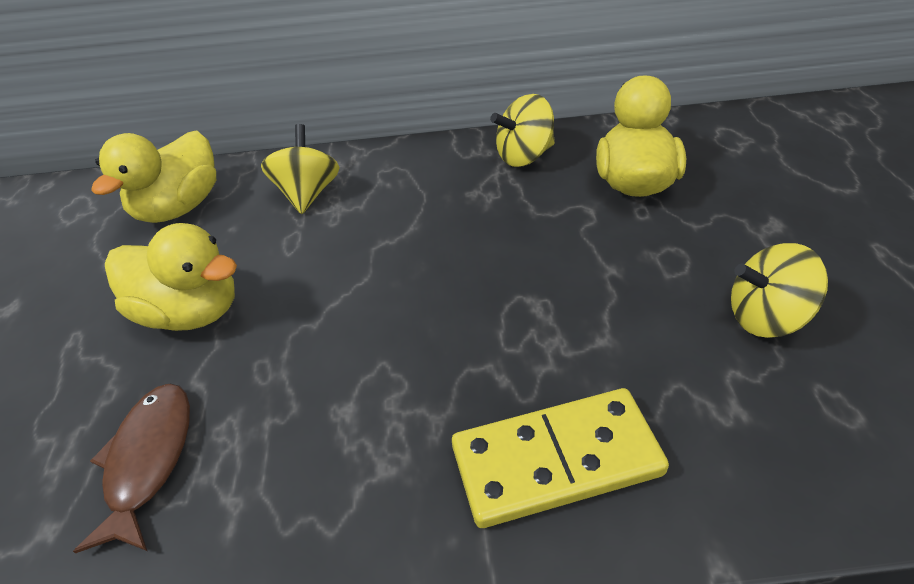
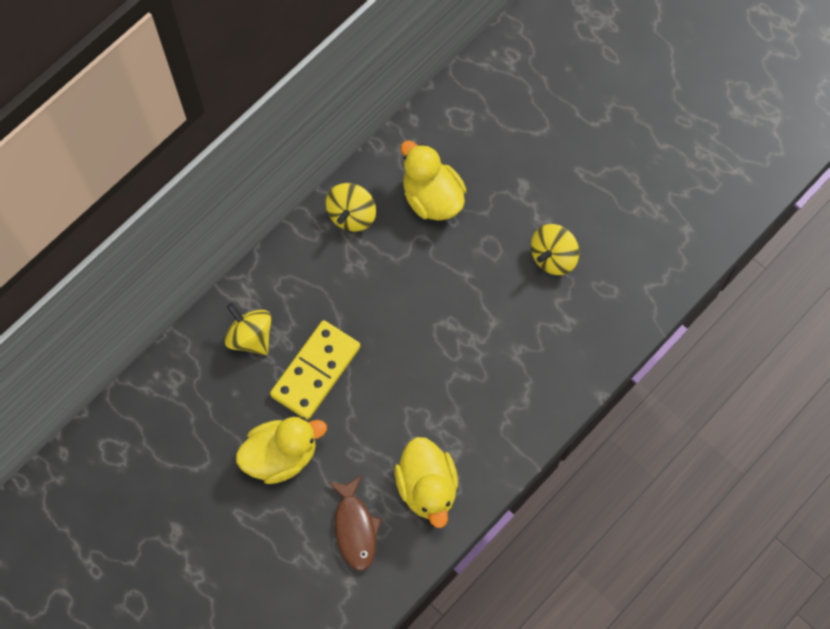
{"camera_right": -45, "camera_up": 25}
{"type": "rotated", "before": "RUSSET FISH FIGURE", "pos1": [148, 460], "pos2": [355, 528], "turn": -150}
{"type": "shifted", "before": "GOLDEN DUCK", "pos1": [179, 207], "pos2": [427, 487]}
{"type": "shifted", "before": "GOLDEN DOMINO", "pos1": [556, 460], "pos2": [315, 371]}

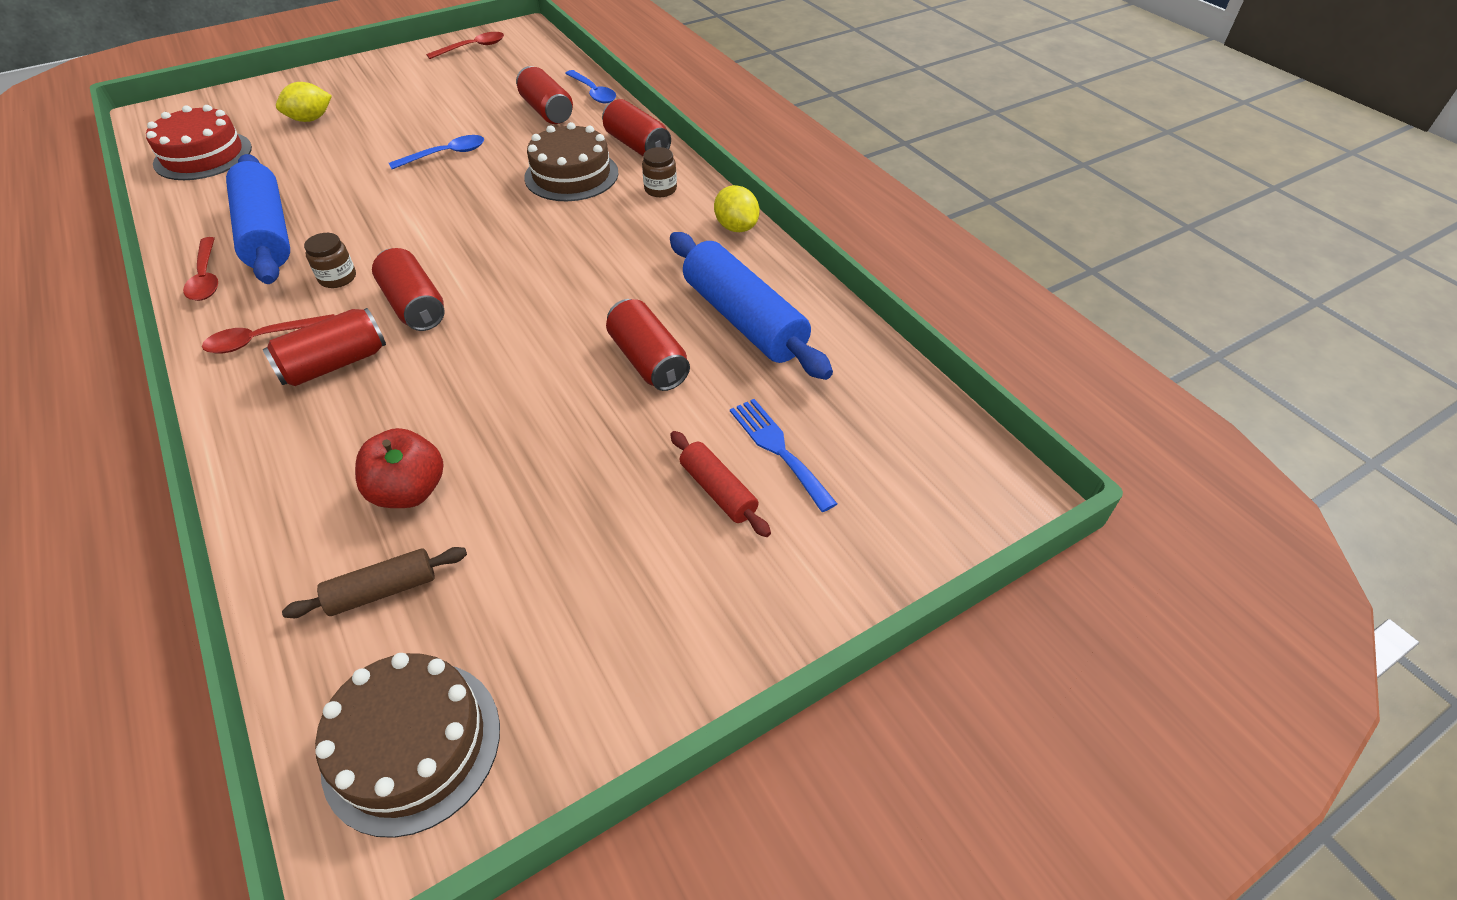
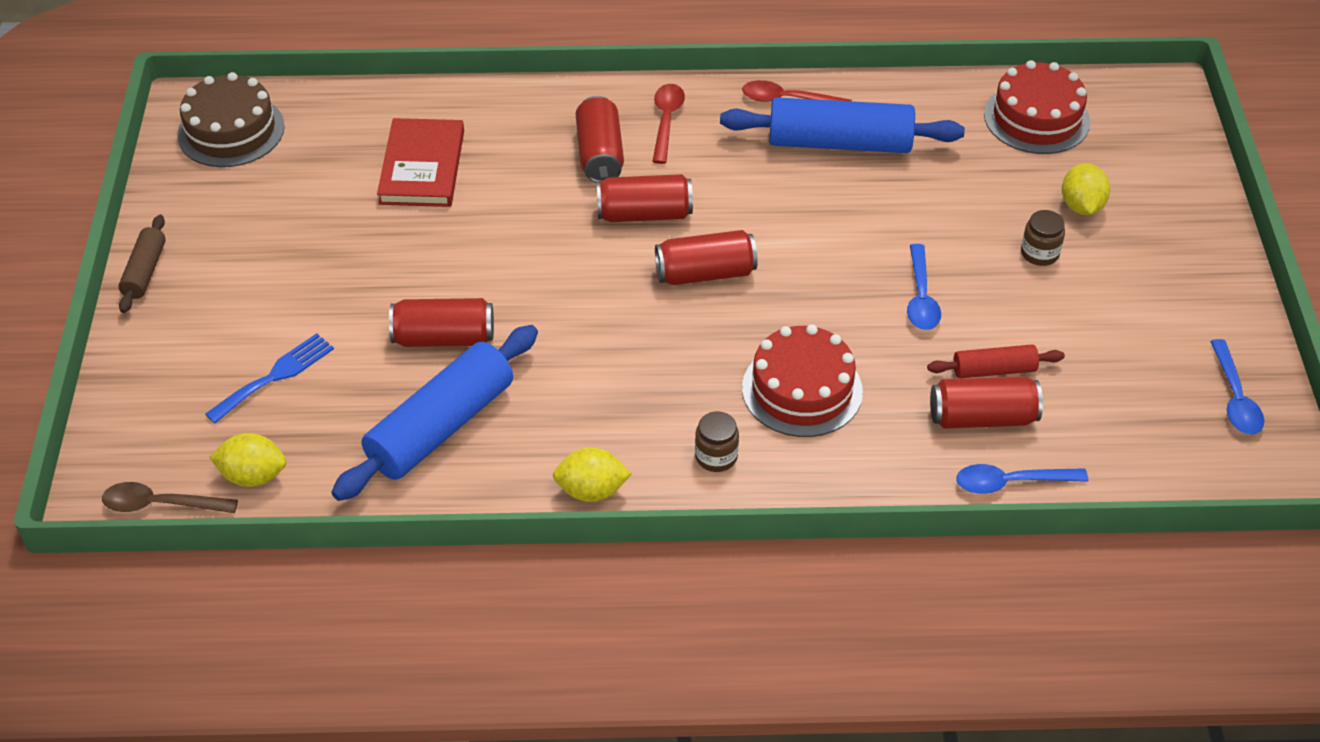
{"camera_right": 120, "camera_up": 0}
{"type": "shifted", "before": "RUSSET ROLLING PIN", "pos1": [383, 590], "pos2": [145, 271]}
{"type": "shifted", "before": "RUSSET JAR", "pos1": [337, 278], "pos2": [1039, 253]}
{"type": "swapped", "before": "CRIMSON APPLE", "after": "CRIMSON HARDBACK", "pos1": [409, 491], "pos2": [422, 167]}
{"type": "repainted", "before": "CRIMSON SPOON", "after": "COBALT SPOON", "pos1": [472, 48], "pos2": [1235, 398]}
{"type": "repainted", "before": "RUSSET GATEAU", "after": "CRIMSON GATEAU", "pos1": [571, 175], "pos2": [802, 389]}
{"type": "shifted", "before": "CRIMSON SODA CAN", "pos1": [637, 145], "pos2": [705, 273]}
{"type": "rotated", "before": "COBALT ROLLING PIN", "pos1": [744, 319], "pos2": [441, 426], "turn": -45}
{"type": "shifted", "before": "CRIMSON ROLLING PIN", "pos1": [718, 491], "pos2": [994, 370]}
{"type": "rotated", "before": "COBALT TABLE FORK", "pos1": [778, 449], "pos2": [275, 376], "turn": -45}
{"type": "new", "after": "RUSSET SPOON", "pos2": [161, 504]}
{"type": "new", "after": "GOLDEN LEMON", "pos2": [253, 476]}

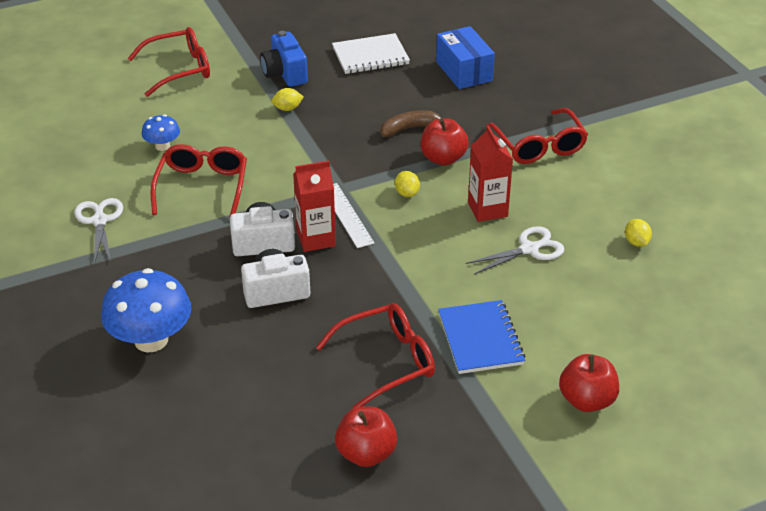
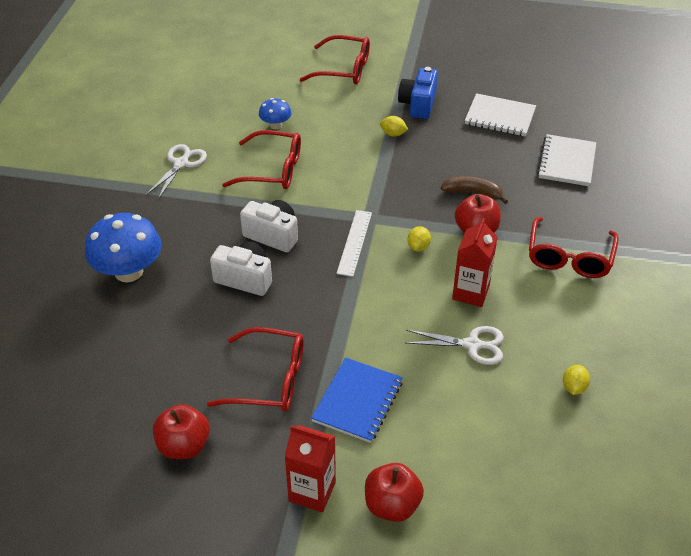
{"camera_right": 35, "camera_up": 5}
{"type": "rotated", "before": "CRIMSON EYEGLASSES", "pos1": [202, 187], "pos2": [273, 170], "turn": 60}
{"type": "shifted", "before": "CRIMSON MILK CARTON", "pos1": [316, 239], "pos2": [312, 491]}
{"type": "swapped", "before": "COBALT BOX", "after": "SNOW-WHITE EXERCISE BOOK", "pos1": [464, 71], "pos2": [566, 162]}

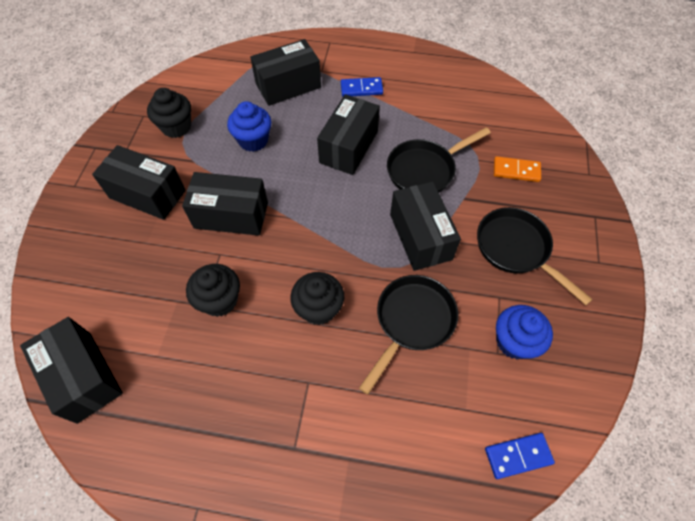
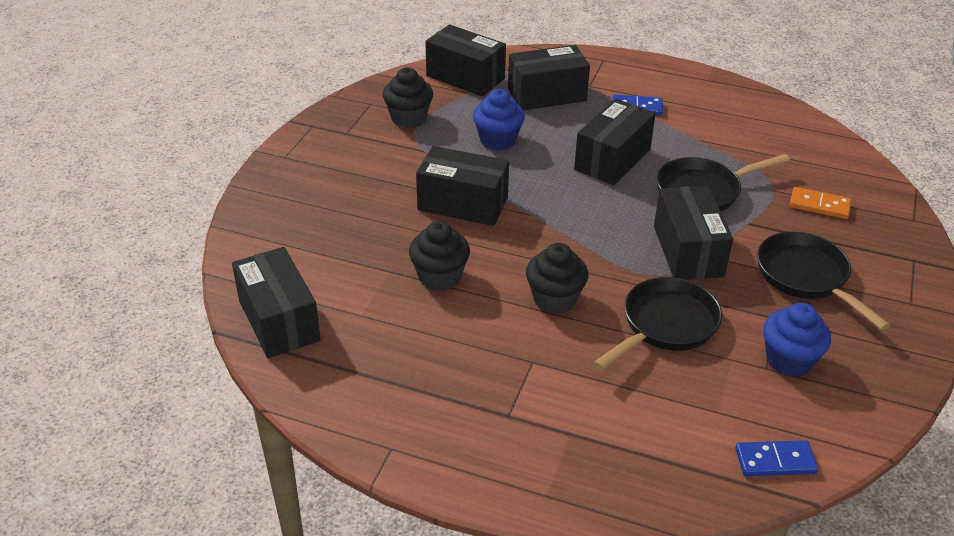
{"camera_right": 10, "camera_up": -20}
{"type": "shifted", "before": "JET-BLACK BOX", "pos1": [147, 194], "pos2": [465, 77]}

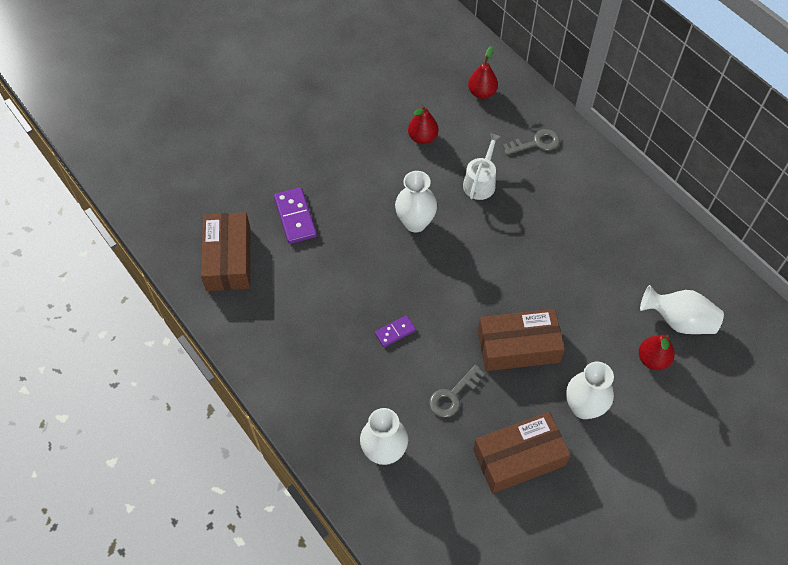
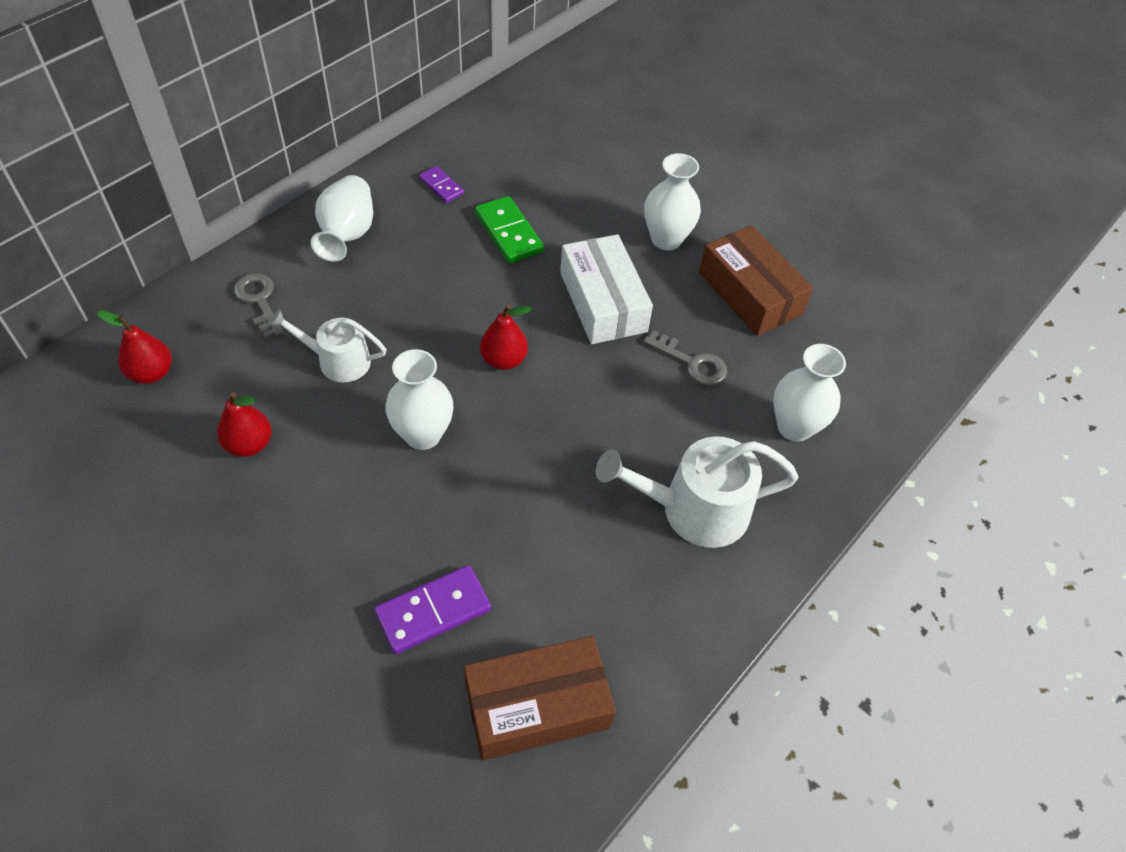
{"camera_right": -105, "camera_up": -5}
{"type": "shifted", "before": "ROYAL PURPLE DOMINO", "pos1": [395, 332], "pos2": [441, 186]}
{"type": "repainted", "before": "RUSSET BOX", "after": "SNOW-WHITE BOX", "pos1": [518, 346], "pos2": [603, 302]}
{"type": "shifted", "before": "CRIMSON PEAR", "pos1": [652, 359], "pos2": [504, 360]}
{"type": "shifted", "before": "SNOW-WHITE FLOWER VASE", "pos1": [679, 321], "pos2": [347, 234]}
{"type": "new", "after": "EMERALD DOMINO", "pos2": [508, 232]}
{"type": "new", "after": "SNOW-WHITE SPRINKLING CAN", "pos2": [694, 509]}

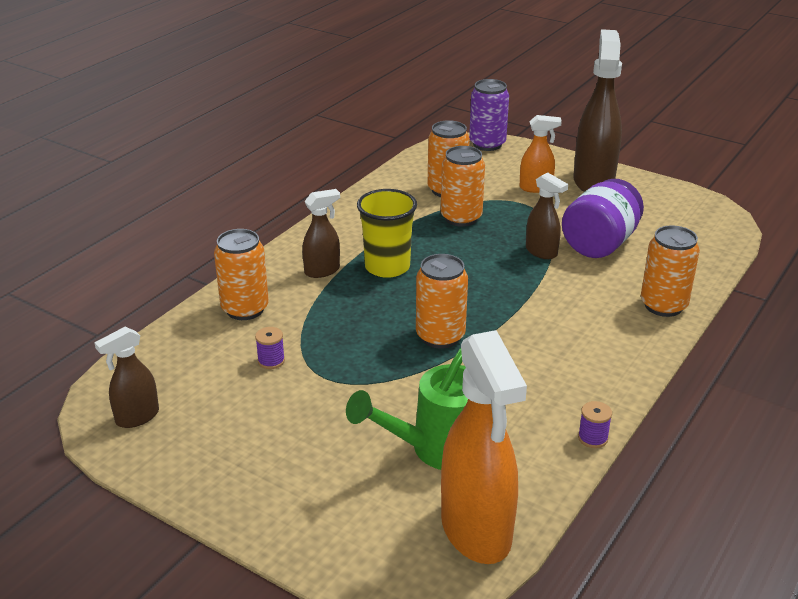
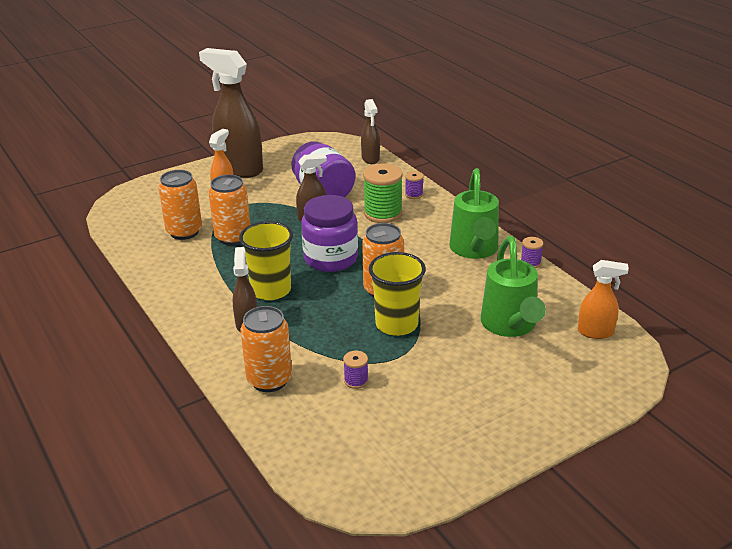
{"camera_right": -65, "camera_up": 0}
{"type": "shifted", "before": "RUSSET SPRAYER", "pos1": [137, 417], "pos2": [370, 159]}
{"type": "scaled", "before": "BRIGHT ORANGE SPRAYER", "pos1": [476, 531], "pos2": [596, 332], "scale": 0.52}
{"type": "gone", "before": "ROYAL PURPLE SODA CAN", "pos1": [487, 144]}
{"type": "swapped", "before": "BRIGHT ORANGE SODA CAN", "after": "ROYAL PURPLE REEL OF THREAD", "pos1": [663, 305], "pos2": [414, 194]}
{"type": "new", "after": "ROYAL PURPLE JAR", "pos2": [330, 259]}
{"type": "new", "after": "EMERALD REEL OF THREAD", "pos2": [383, 213]}
{"type": "new", "after": "GOLDEN BEAKER", "pos2": [396, 324]}
{"type": "new", "after": "EMERALD SPRINKLING CAN", "pos2": [474, 250]}

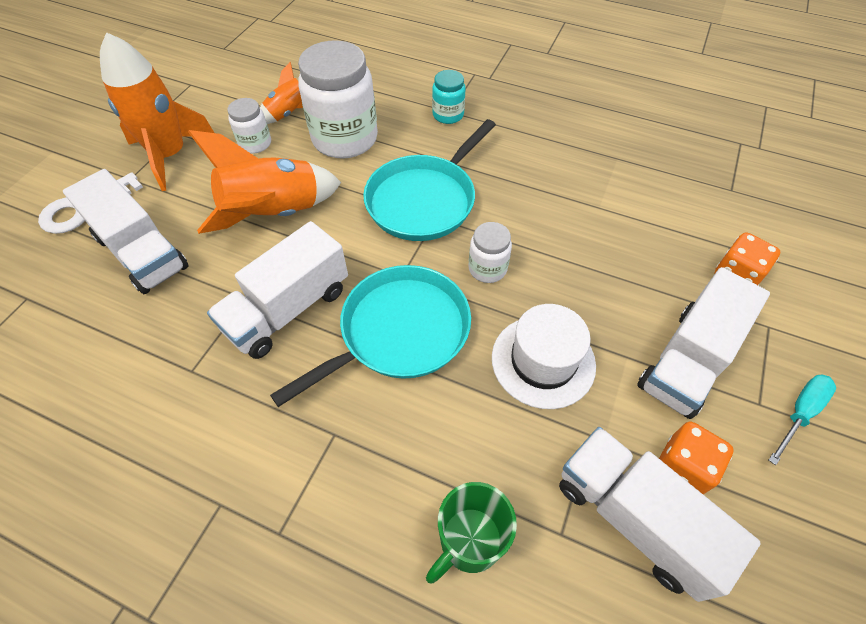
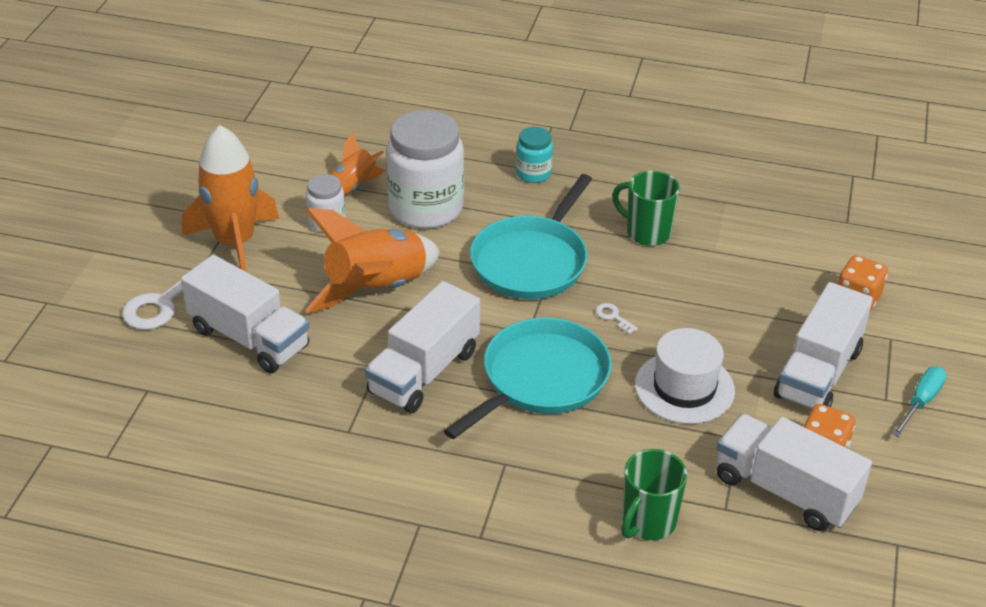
{"camera_right": -10, "camera_up": -15}
{"type": "swapped", "before": "SNOW-WHITE JAR", "after": "SNOW-WHITE KEY", "pos1": [487, 268], "pos2": [613, 317]}
{"type": "new", "after": "EMERALD MUG", "pos2": [647, 232]}

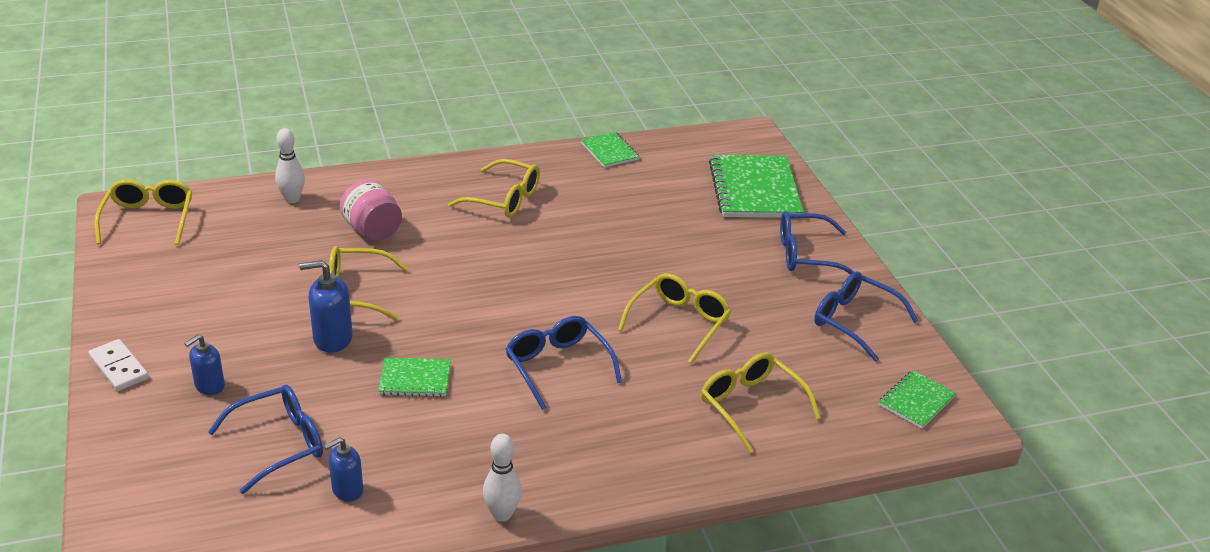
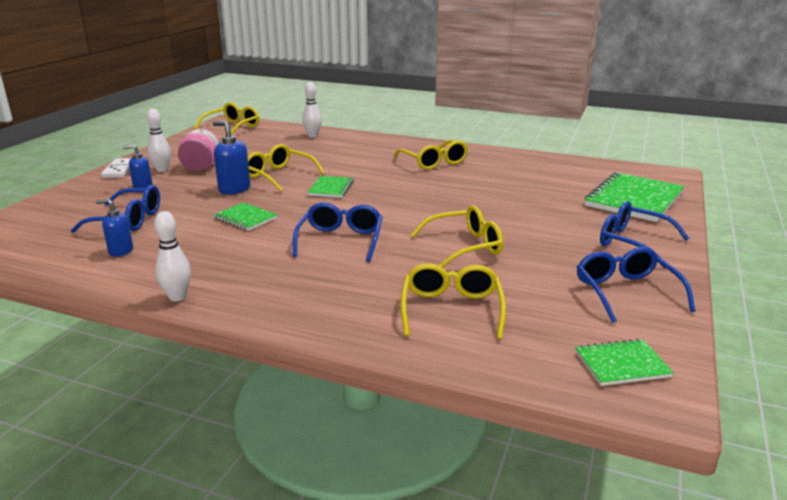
{"camera_right": 40, "camera_up": -10}
{"type": "shifted", "before": "ROSY JAR", "pos1": [372, 230], "pos2": [201, 167]}
{"type": "shifted", "before": "EMERALD EXERCISE BOOK", "pos1": [609, 151], "pos2": [331, 188]}
{"type": "new", "after": "SNOW-WHITE TENPIN", "pos2": [162, 170]}

